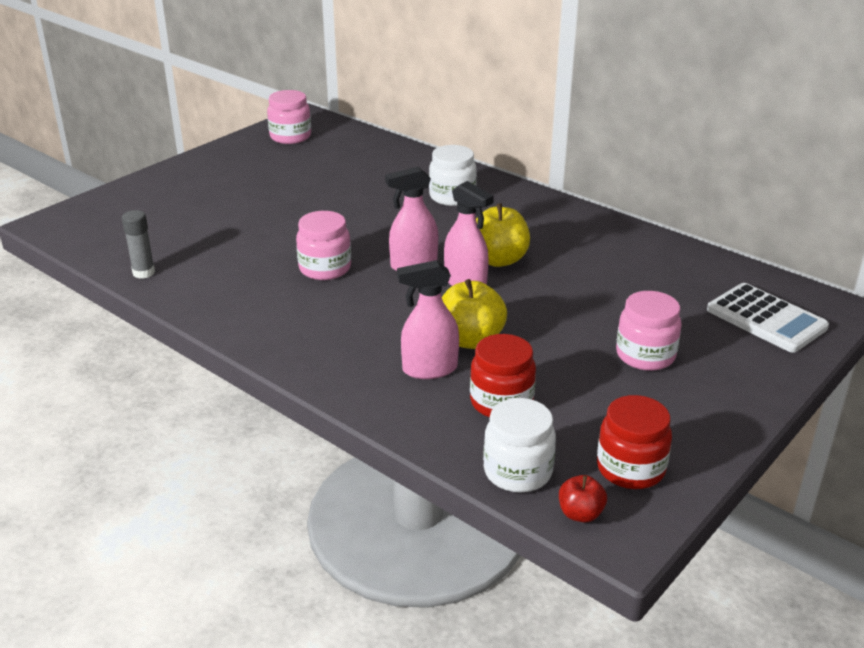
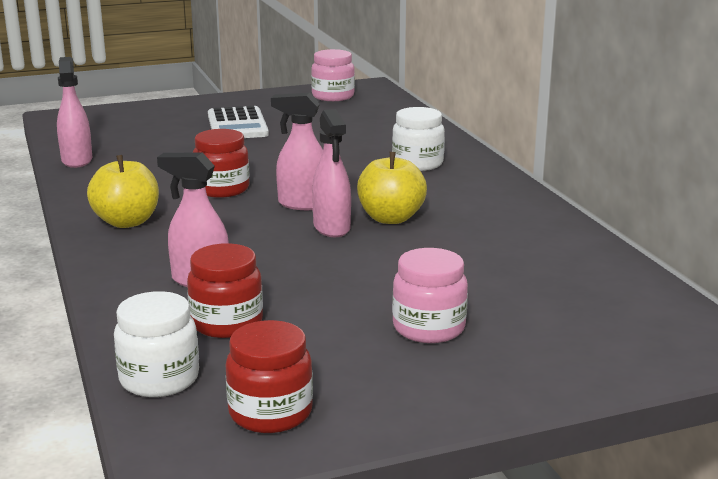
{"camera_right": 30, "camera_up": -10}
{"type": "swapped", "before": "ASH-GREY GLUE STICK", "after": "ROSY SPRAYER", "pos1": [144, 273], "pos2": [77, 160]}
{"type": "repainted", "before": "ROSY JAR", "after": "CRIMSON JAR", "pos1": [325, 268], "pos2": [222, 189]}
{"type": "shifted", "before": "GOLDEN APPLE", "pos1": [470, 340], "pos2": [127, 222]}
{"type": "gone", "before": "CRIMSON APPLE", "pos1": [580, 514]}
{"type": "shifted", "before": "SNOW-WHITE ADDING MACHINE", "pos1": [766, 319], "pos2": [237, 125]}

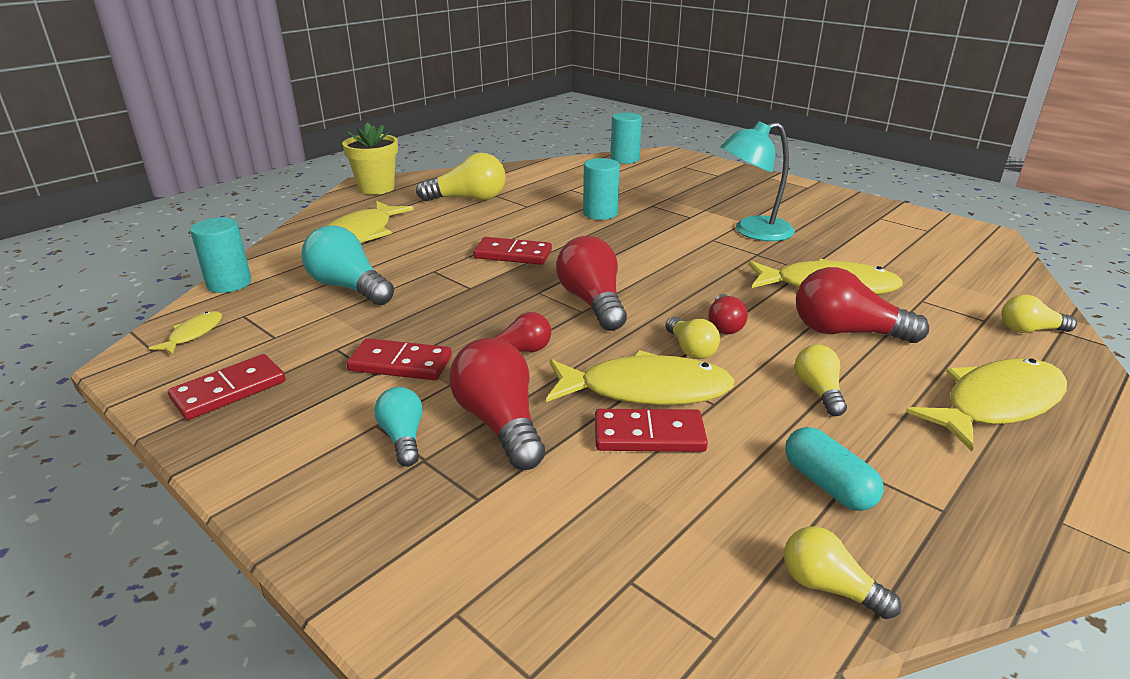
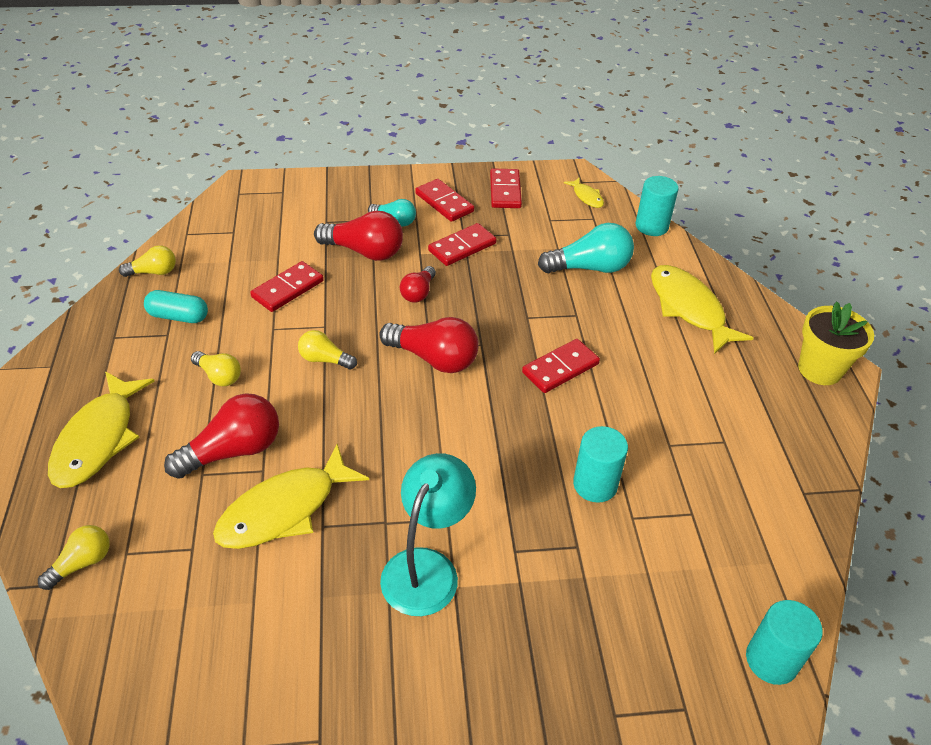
{"camera_right": 130, "camera_up": 15}
{"type": "gone", "before": "GOLDEN LIGHTBULB", "pos1": [468, 199]}
{"type": "gone", "before": "GOLDEN FISH FIGURE", "pos1": [645, 390]}
{"type": "gone", "before": "CRIMSON LIGHTBULB", "pos1": [724, 325]}
{"type": "new", "after": "CRIMSON DOMINO", "pos2": [444, 203]}

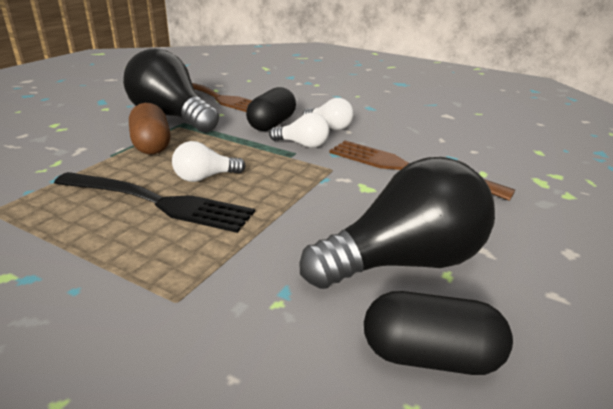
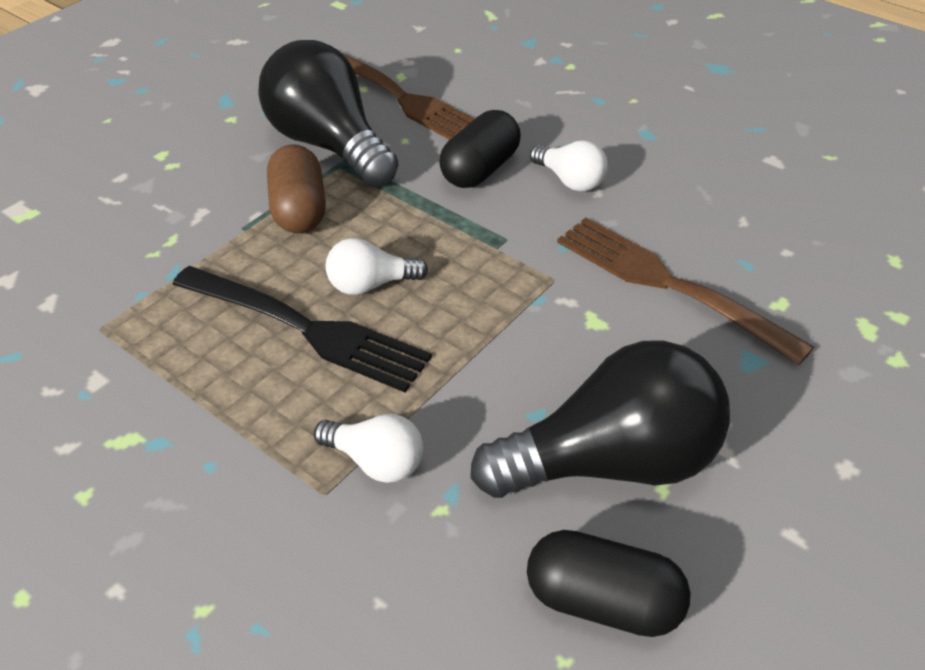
{"camera_right": 10, "camera_up": 15}
{"type": "shifted", "before": "SNOW-WHITE LIGHTBULB", "pos1": [302, 145], "pos2": [376, 461]}

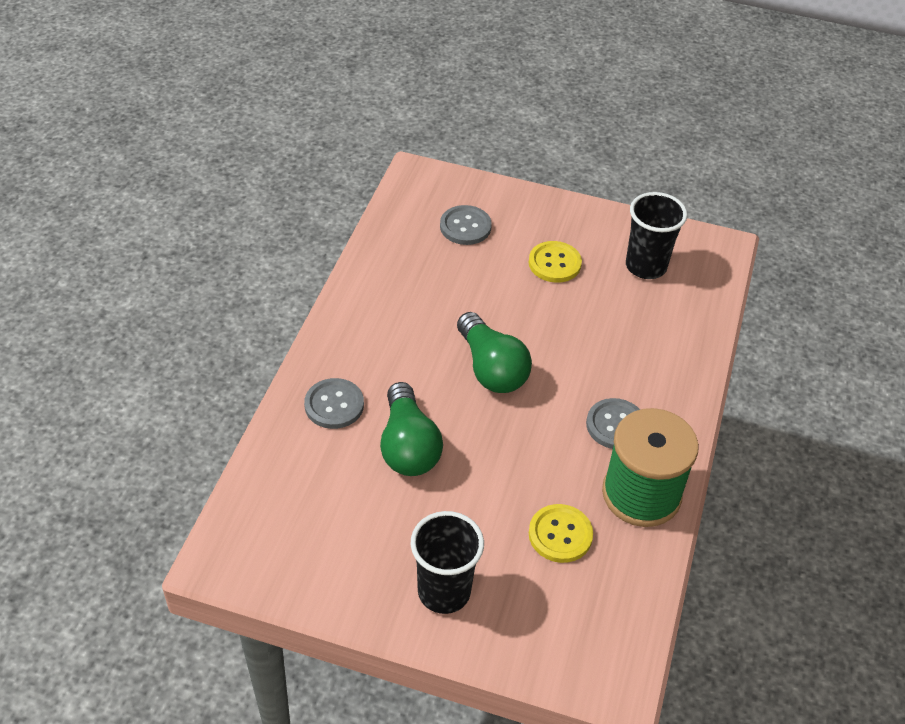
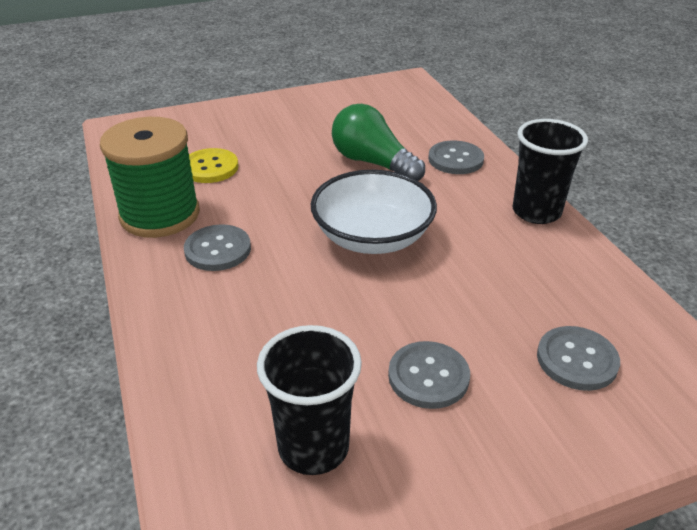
{"camera_right": 145, "camera_up": -10}
{"type": "shifted", "before": "JET-BLACK BEAKER", "pos1": [444, 592], "pos2": [536, 212]}
{"type": "swapped", "before": "EMERALD LIGHTBULB", "after": "SNOW-WHITE DEEP DISH", "pos1": [491, 368], "pos2": [372, 237]}
{"type": "repainted", "before": "GOLDEN SEWING BUTTON", "after": "ASH-GREY SEWING BUTTON", "pos1": [554, 263], "pos2": [428, 376]}

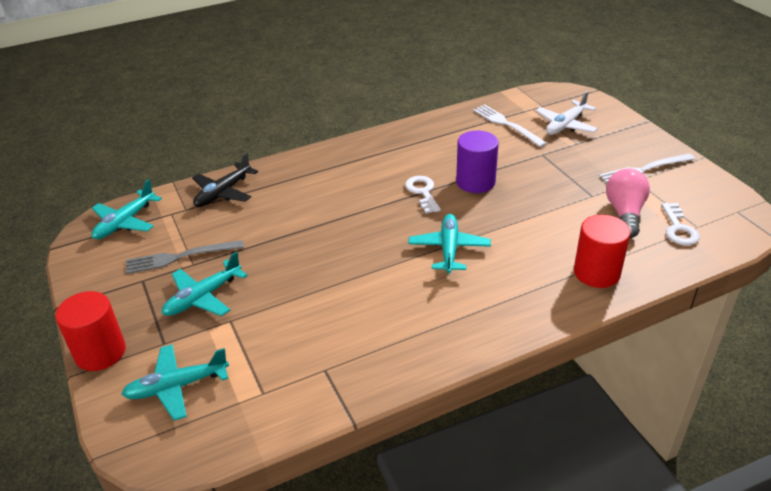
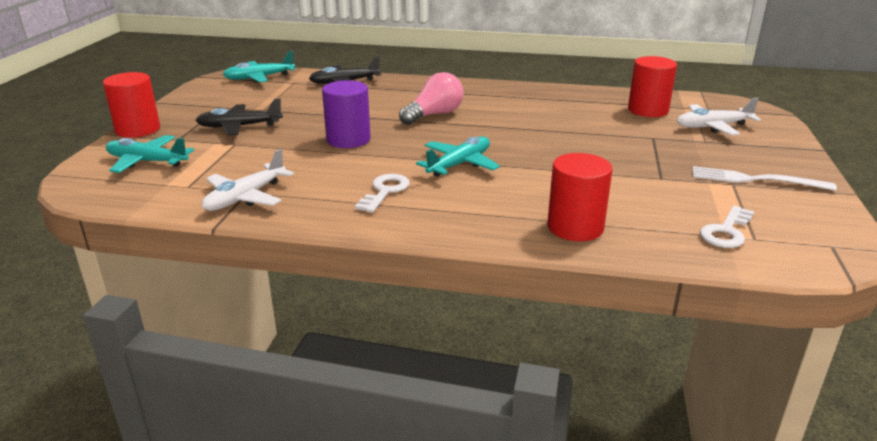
{"camera_right": 35, "camera_up": -10}
{"type": "gone", "before": "ASH-GREY TABLE FORK", "pos1": [180, 257]}
{"type": "repainted", "before": "TURQUOISE TOY PLANE", "after": "JET-BLACK TOY PLANE", "pos1": [203, 297], "pos2": [239, 127]}
{"type": "shifted", "before": "SNOW-WHITE KEY", "pos1": [422, 192], "pos2": [385, 191]}
{"type": "shifted", "before": "ROYAL PURPLE CYLINDER SHAPE", "pos1": [475, 182], "pos2": [348, 139]}
{"type": "swapped", "before": "SNOW-WHITE TABLE FORK", "after": "CRIMSON CYLINDER SHAPE", "pos1": [506, 124], "pos2": [648, 110]}
{"type": "shifted", "before": "ROSY LIGHTBULB", "pos1": [625, 213], "pos2": [434, 115]}
{"type": "new", "after": "SNOW-WHITE TOY PLANE", "pos2": [245, 197]}

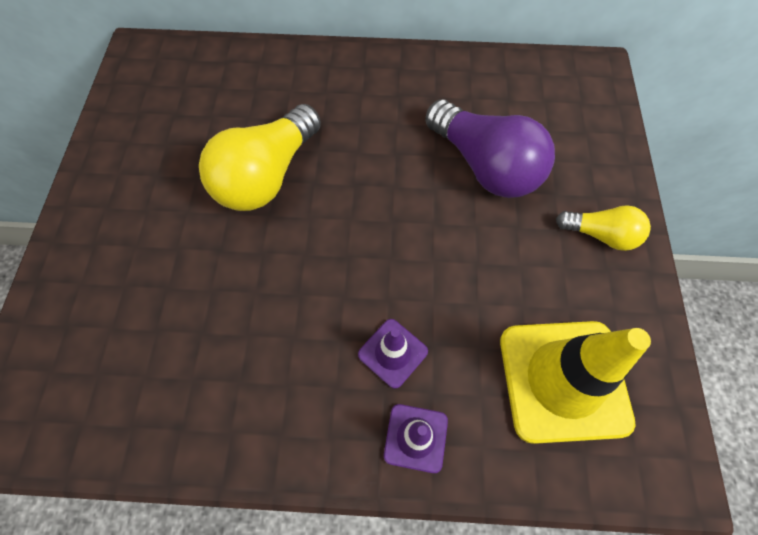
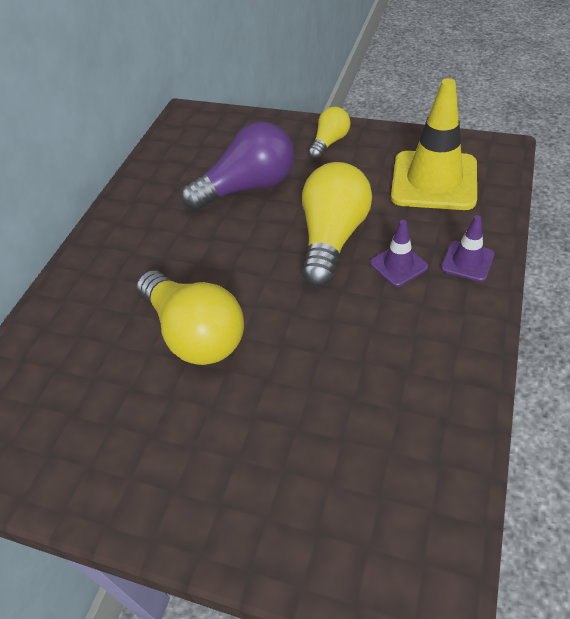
{"camera_right": -70, "camera_up": -15}
{"type": "new", "after": "GOLDEN LIGHTBULB", "pos2": [332, 238]}

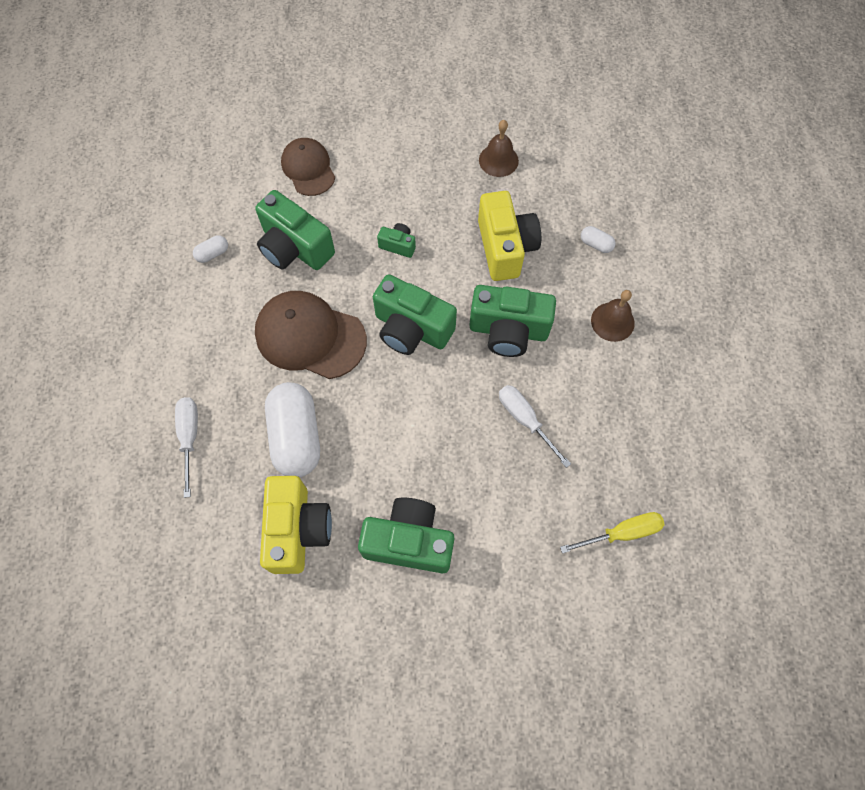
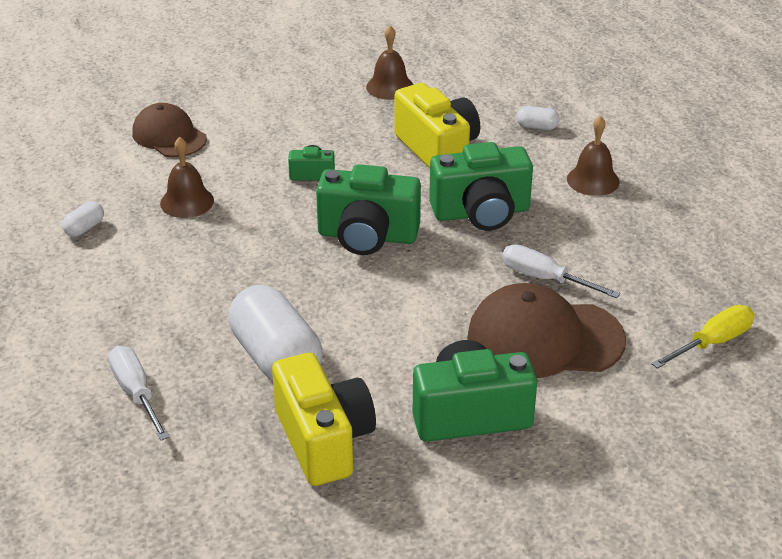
{"camera_right": -20, "camera_up": -30}
{"type": "swapped", "before": "EMERALD CAMERA", "after": "RUSSET BELL", "pos1": [295, 248], "pos2": [187, 202]}
{"type": "shifted", "before": "RUSSET CAP", "pos1": [310, 336], "pos2": [544, 339]}

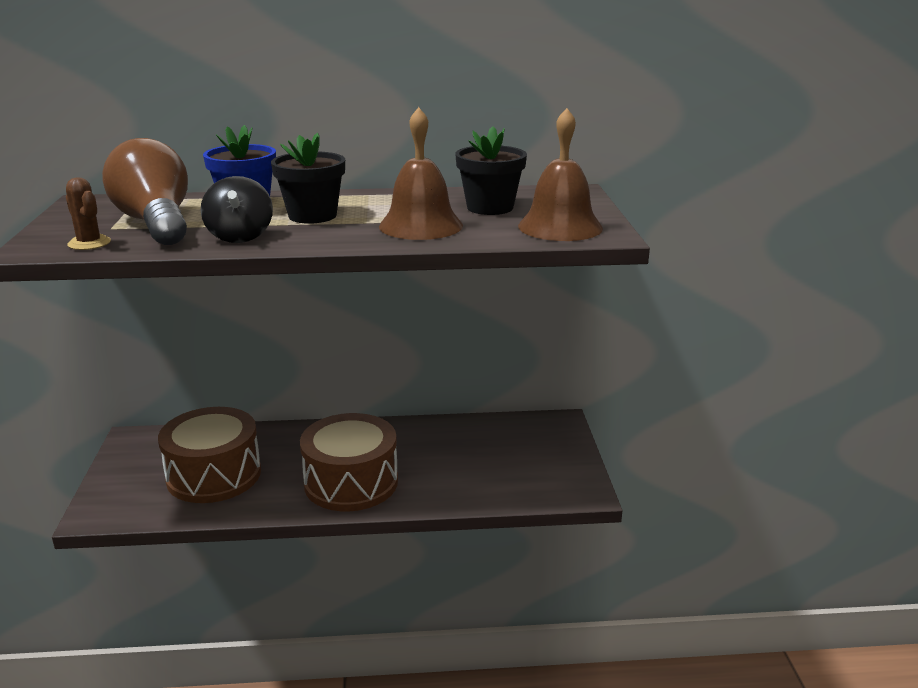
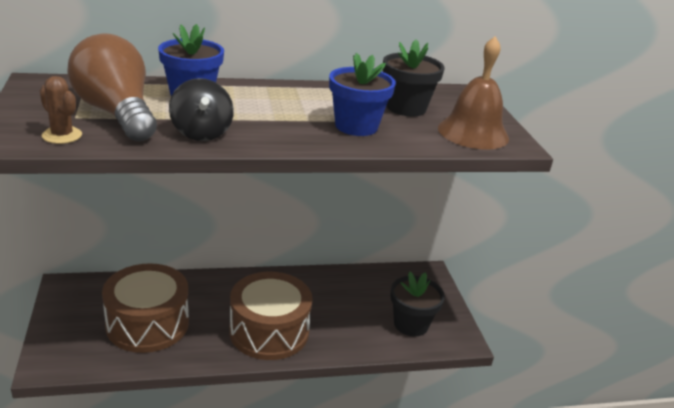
{"camera_right": -10, "camera_up": 5}
{"type": "shifted", "before": "JET-BLACK FLOWER POT", "pos1": [312, 216], "pos2": [411, 324]}
{"type": "swapped", "before": "RUSSET BELL", "after": "COBALT FLOWER POT", "pos1": [421, 225], "pos2": [356, 126]}

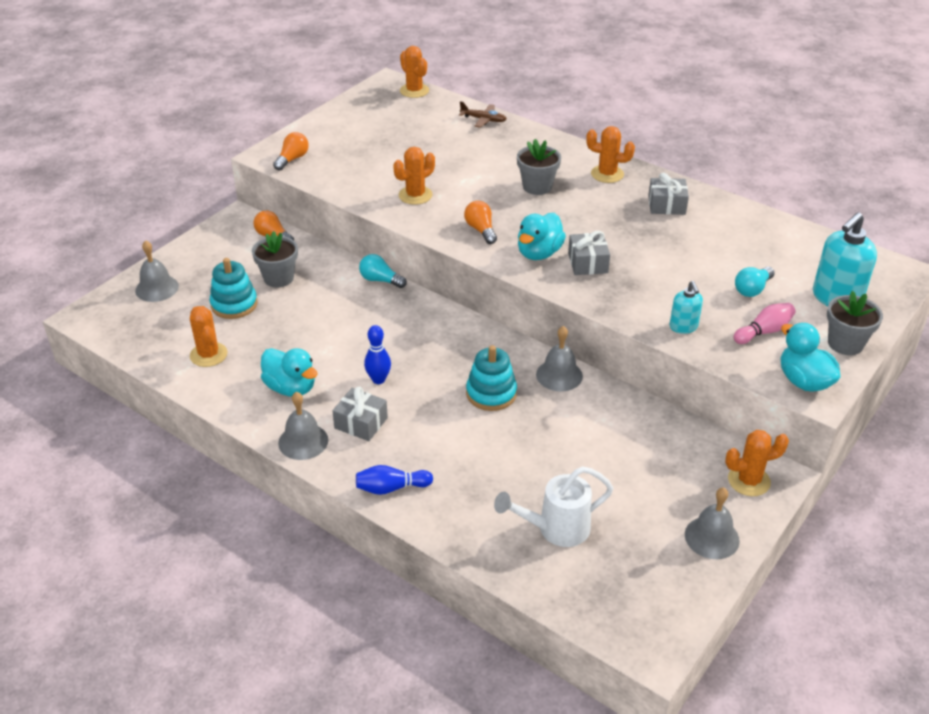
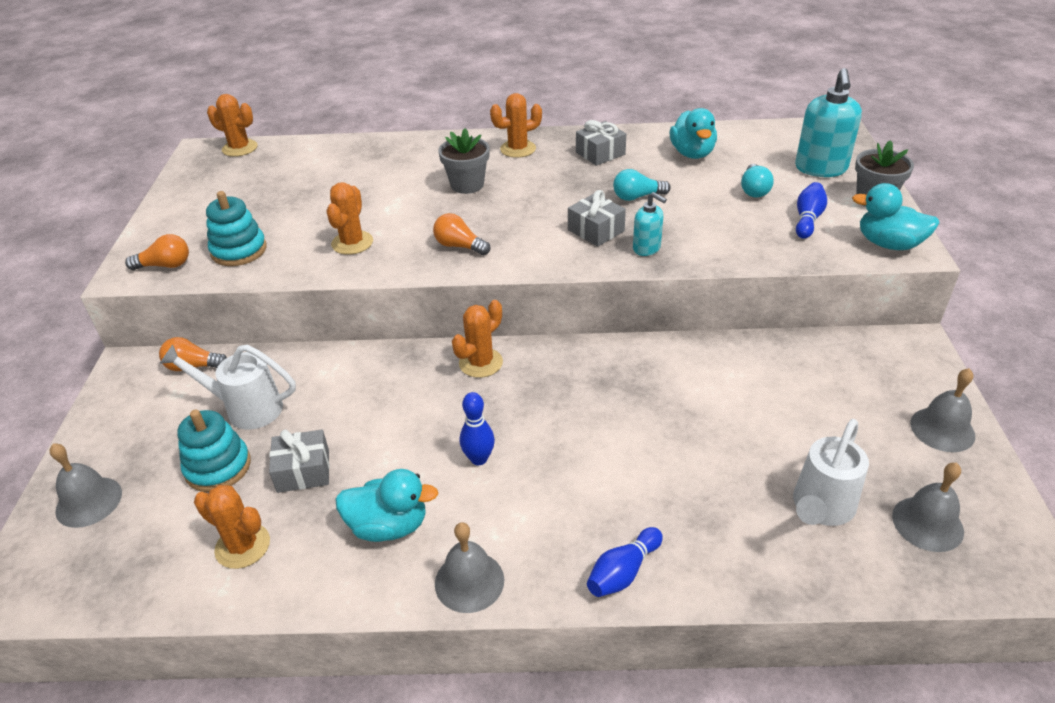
{"camera_right": -35, "camera_up": 0}
{"type": "swapped", "before": "ASH-GREY FLOWER POT", "after": "SNOW-WHITE SPRINKLING CAN", "pos1": [278, 278], "pos2": [246, 408]}
{"type": "rotated", "before": "BRIGHT ORANGE LIGHTBULB", "pos1": [292, 159], "pos2": [165, 265], "turn": 90}
{"type": "shifted", "before": "ASH-GREY GIFT", "pos1": [361, 423], "pos2": [303, 471]}
{"type": "shifted", "before": "TURQUOISE LIGHTBULB", "pos1": [380, 280], "pos2": [637, 197]}
{"type": "gone", "before": "RUSSET TOY PLANE", "pos1": [483, 120]}
{"type": "shifted", "before": "TURQUOISE RING STACKER", "pos1": [491, 393], "pos2": [239, 250]}
{"type": "shifted", "before": "TURQUOISE DUCK", "pos1": [539, 253], "pos2": [692, 153]}
{"type": "shifted", "before": "ASH-GREY BELL", "pos1": [559, 375], "pos2": [927, 523]}
{"type": "shifted", "before": "TURQUOISE PUMP BOTTLE", "pos1": [683, 327], "pos2": [647, 248]}
{"type": "shifted", "before": "BRIGHT ORANGE PRICKLY PLANT", "pos1": [749, 481], "pos2": [480, 363]}
{"type": "repainted", "before": "ROSY TENPIN", "after": "COBALT TENPIN", "pos1": [764, 331], "pos2": [807, 219]}

